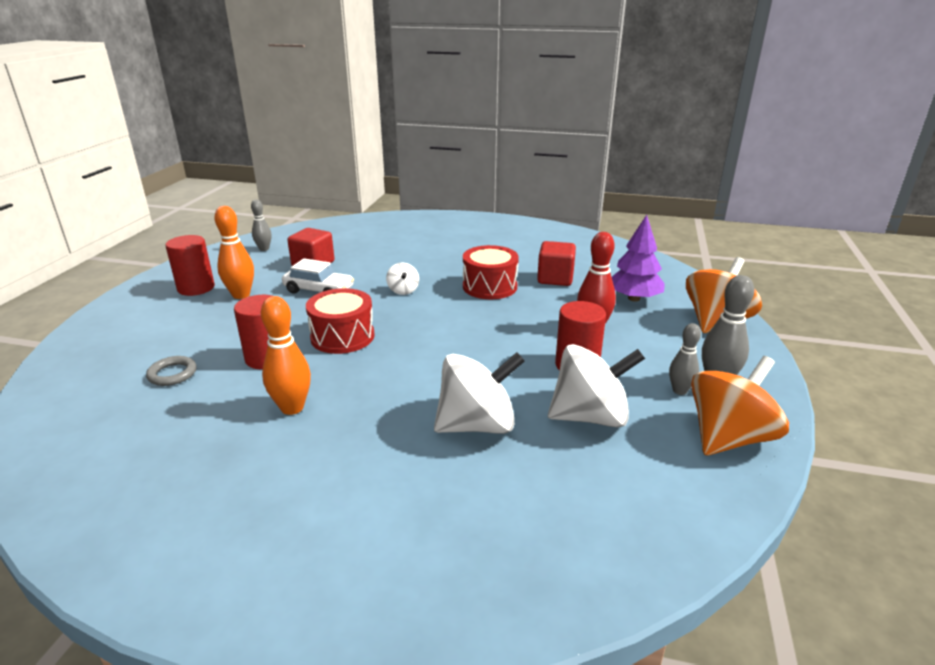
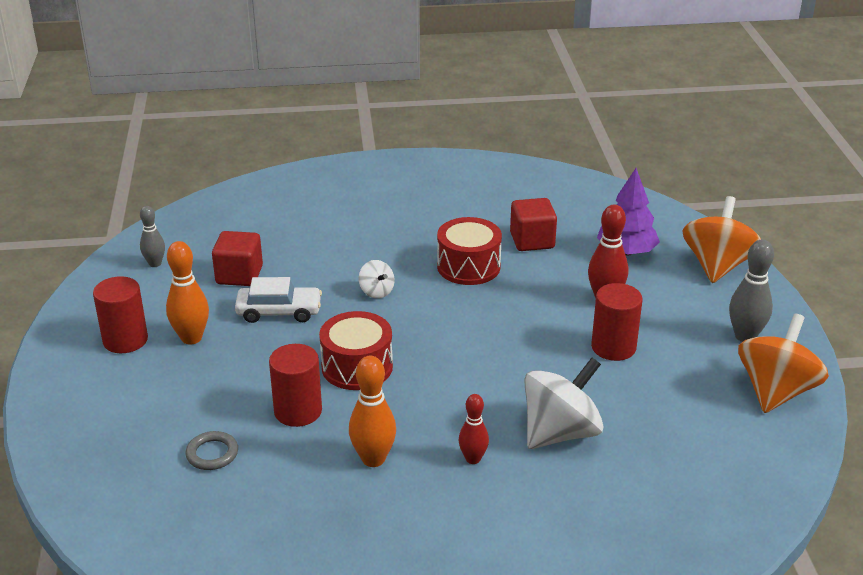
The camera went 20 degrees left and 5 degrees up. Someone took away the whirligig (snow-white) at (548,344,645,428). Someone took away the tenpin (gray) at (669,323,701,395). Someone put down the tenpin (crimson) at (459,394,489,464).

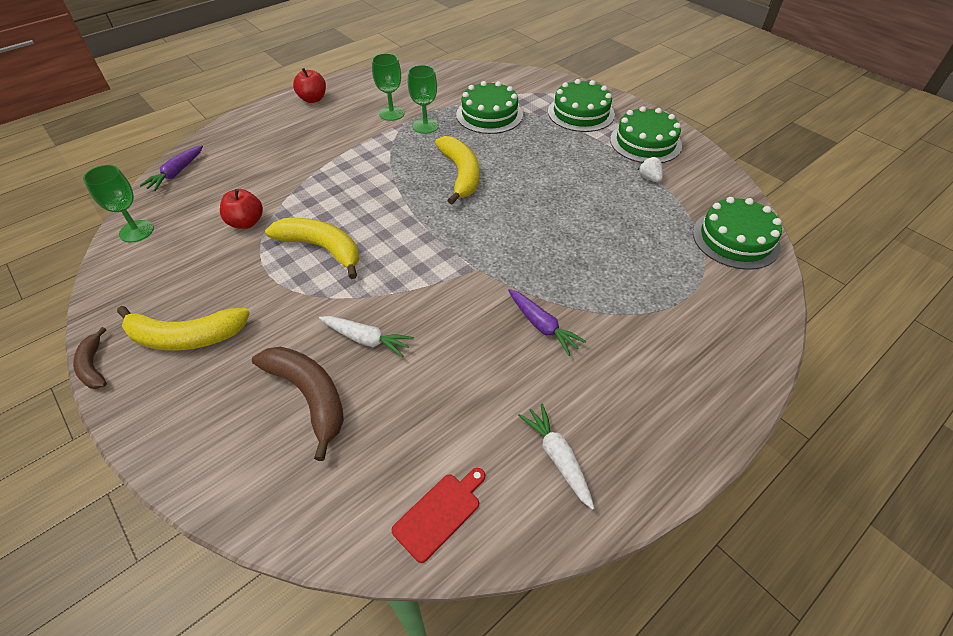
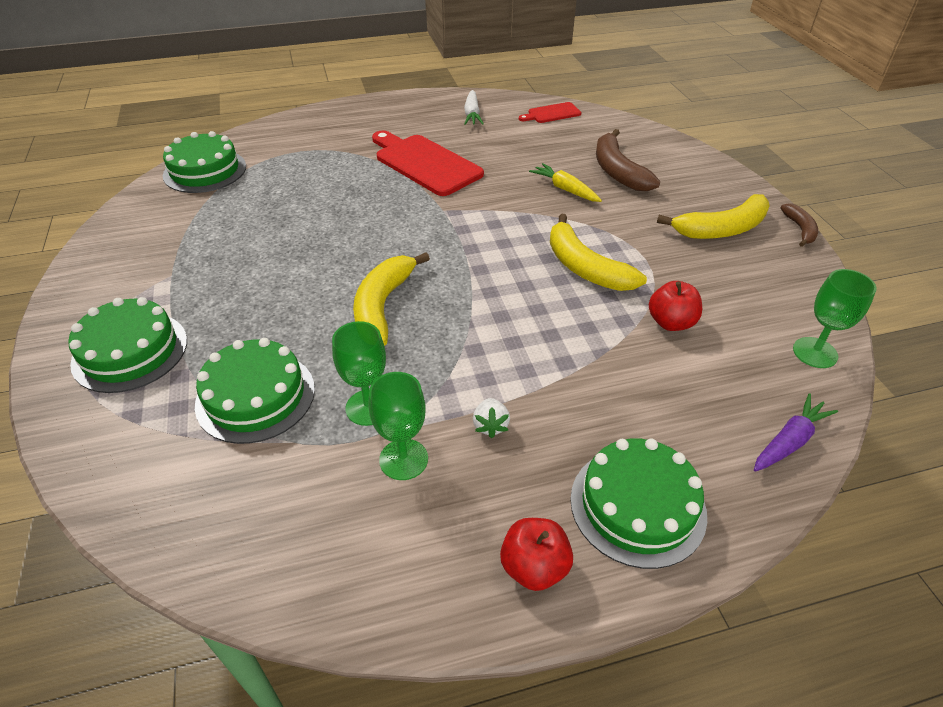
The camera went 155 degrees left and 5 degrees down. Someone rotated the toy banana (bright yellow) at (117,306,250,351) by 135 degrees clockwise. Someone repainted the root vegetable (snow-white) at (319,316,414,357), which became the root vegetable (bright yellow) at (529,163,602,202). Someone swapped the root vegetable (violet) at (508,289,587,356) for the cutting board (crimson) at (372,131,484,196). Someone carried the gateau (leaf-green) from (610,106,682,163) to (570,438,707,569). Someone carried the strawberry (snow-white) from (637,156,663,182) to (473,398,510,438).

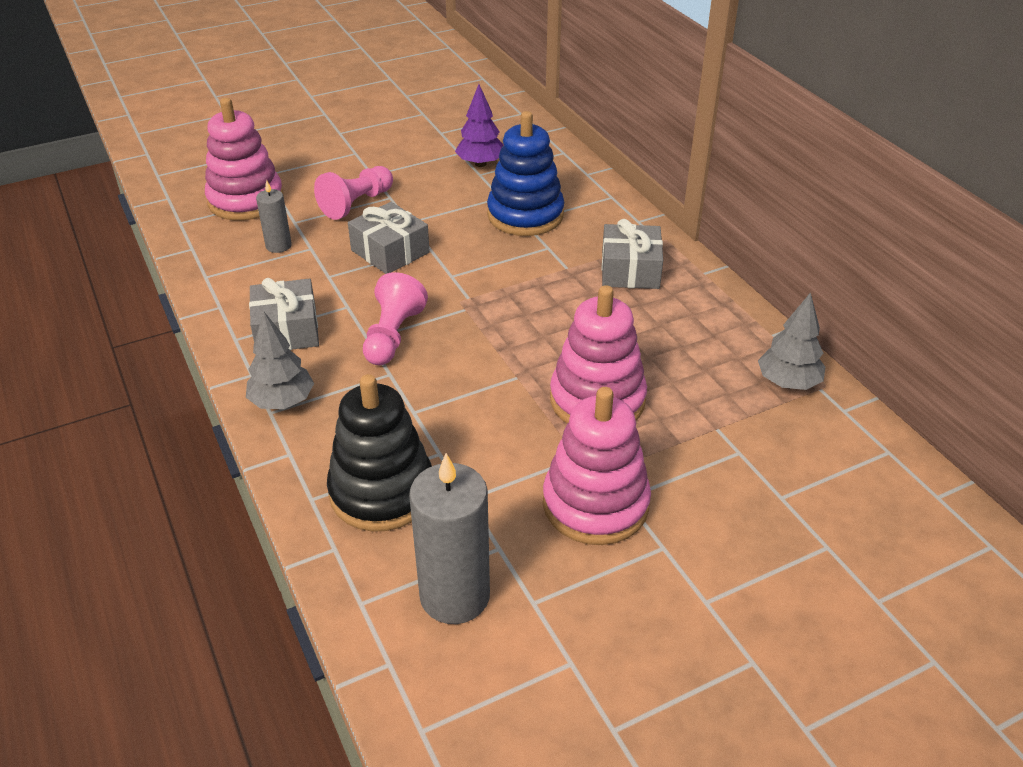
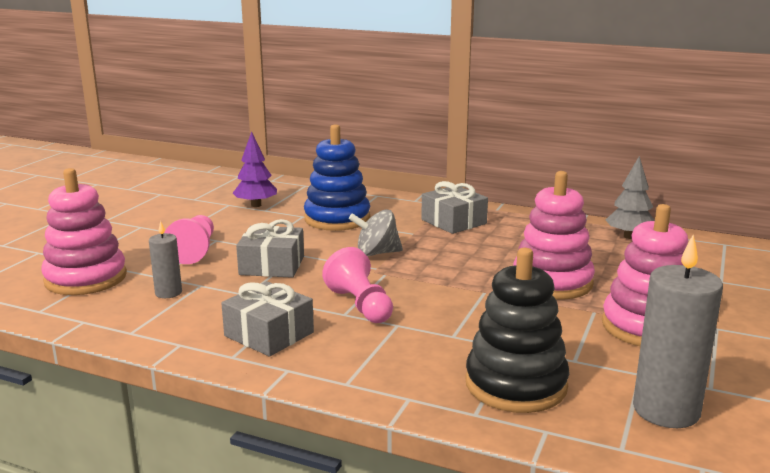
The camera went 40 degrees left and 20 degrees down. Someone took away the tree (gray) at (246,312,314,409). Someone put down the whirligig (gray) at (349,209,403,256).

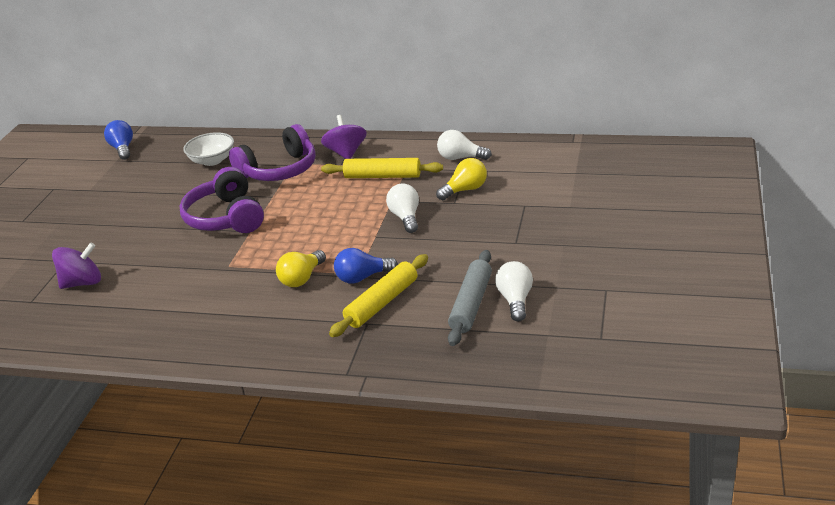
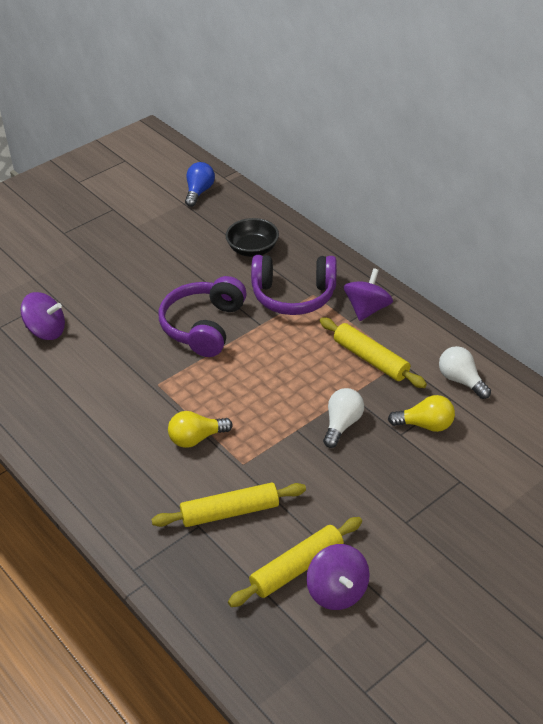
The camera went 35 degrees right and 10 degrees up. Someone repainted the deep dish (snow-white) at (184,132,234,166), which became the deep dish (jet-black) at (226,218,279,257). Someone took away the lightbulb (cobalt) at (334,248,398,283). Someone repainted the pastry roller (gray) at (448,250,492,346), which became the pastry roller (bright yellow) at (228,517,362,607). Someone swapped the lightbulb (snow-white) at (495,261,533,321) for the whirligig (violet) at (307,544,370,610).

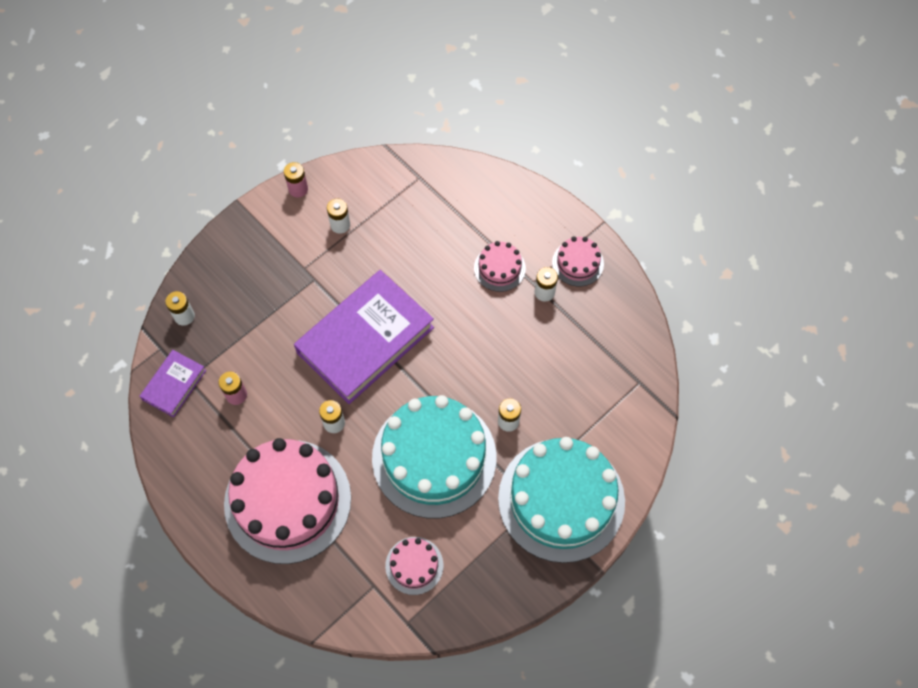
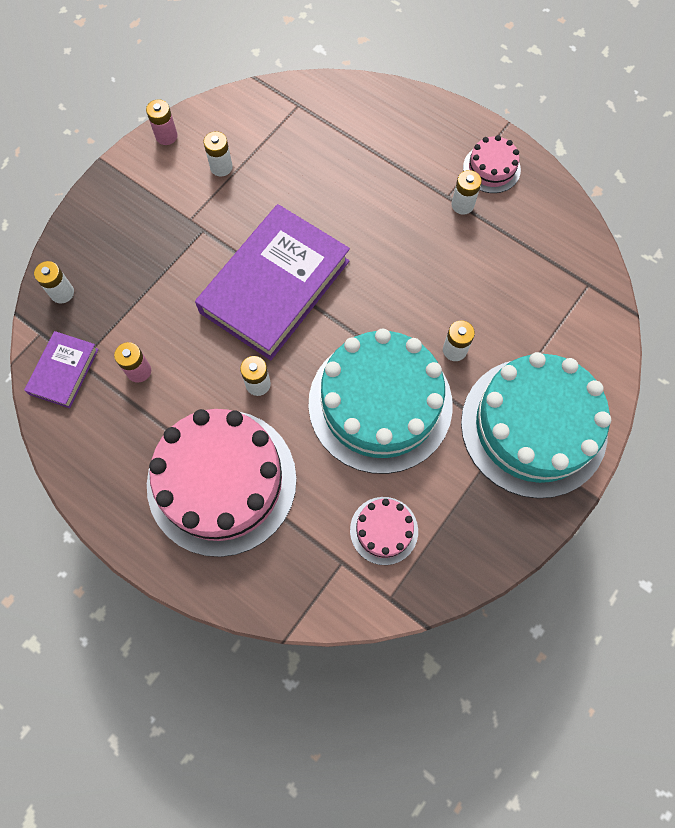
The camera went 10 degrees left and 5 degrees up. Someone took away the gateau (rose-pink) at (474,241,526,292).

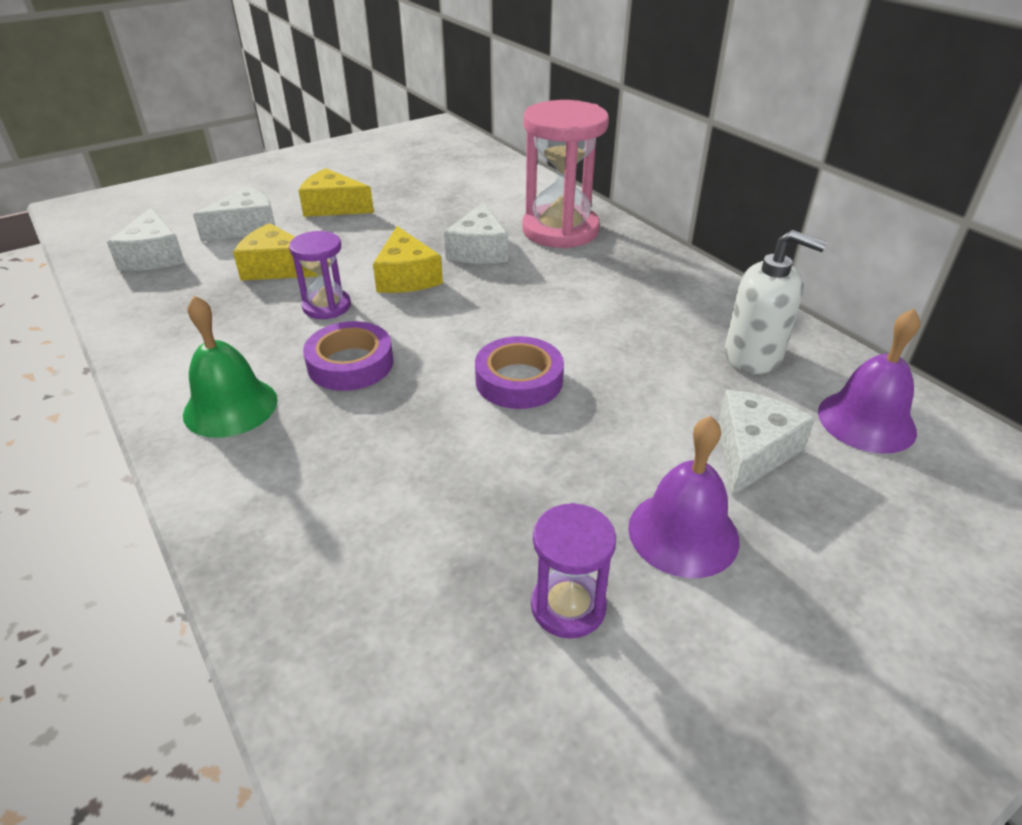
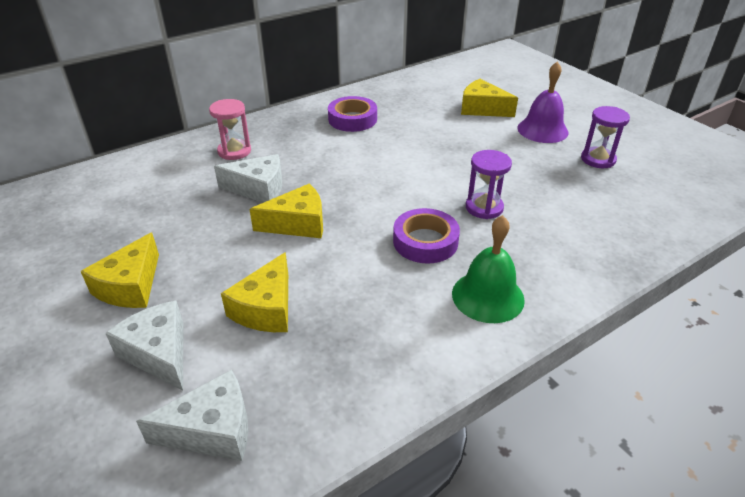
The camera went 90 degrees left and 0 degrees up. Someone carried the sand timer (violet) from (289,231,351,319) to (466,150,512,219). Someone carried the roll of tape (violet) from (475,336,564,409) to (328,96,377,132). Someone scaled the sand timer (rose-pink) at (522,100,609,248) by 0.53. Someone repainted the piece of cheese (snow-white) at (718,390,815,496), which became the piece of cheese (bright yellow) at (461,79,518,117). Someone took away the soap pump (snow-white) at (725,230,827,374). Someone took away the school bell (violet) at (818,309,920,454).

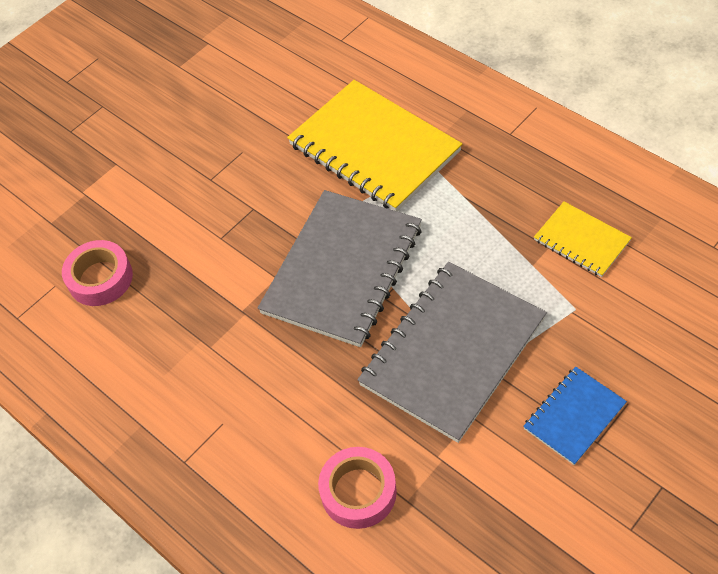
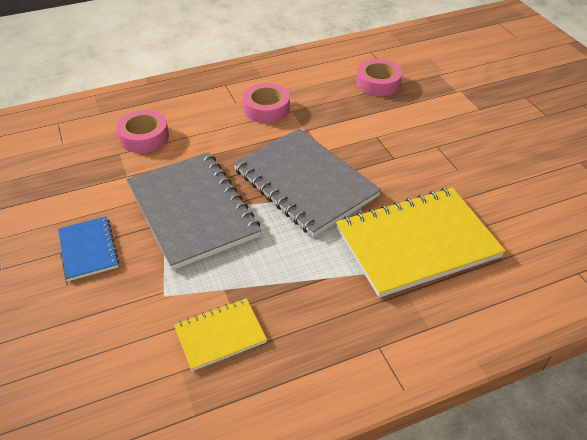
The camera went 110 degrees right and 10 degrees down. Someone put down the roll of tape (rose-pink) at (243,83,290,123).

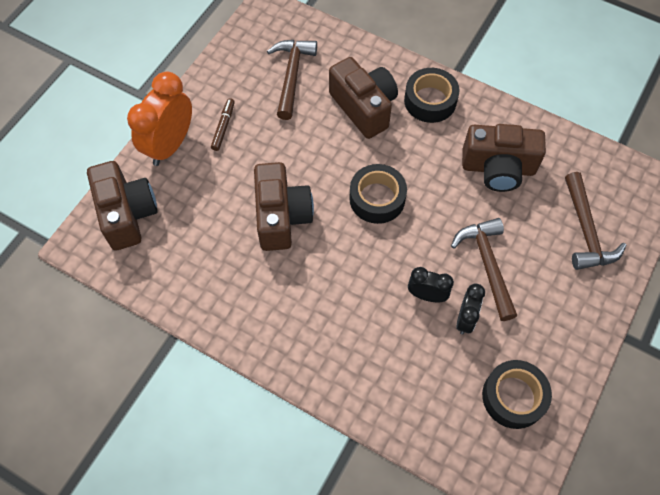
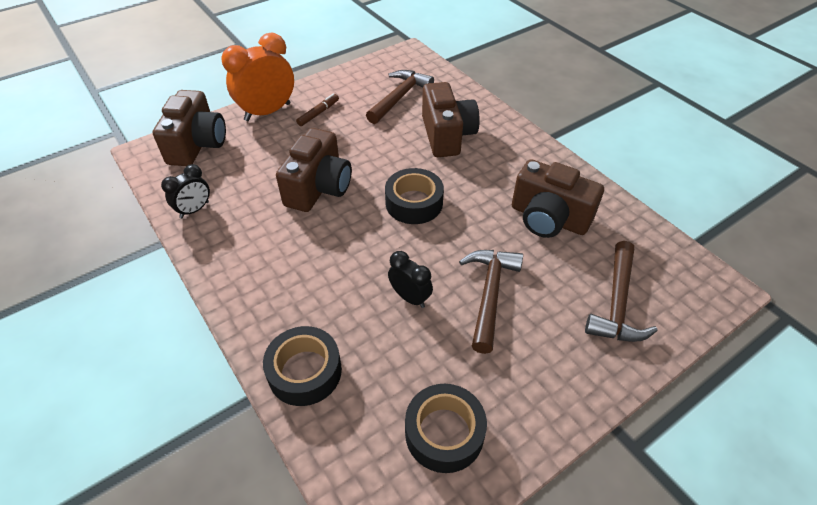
The camera went 25 degrees right and 15 degrees down. Someone carried the roll of tape (jet-black) from (404,68,460,123) to (263,326,342,406). Someone carried the clock (jet-black) from (456,284,485,335) to (161,164,210,218).

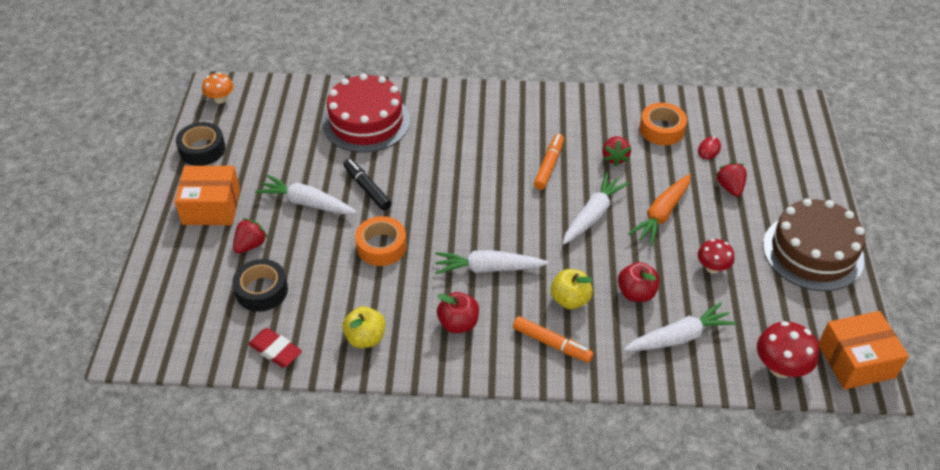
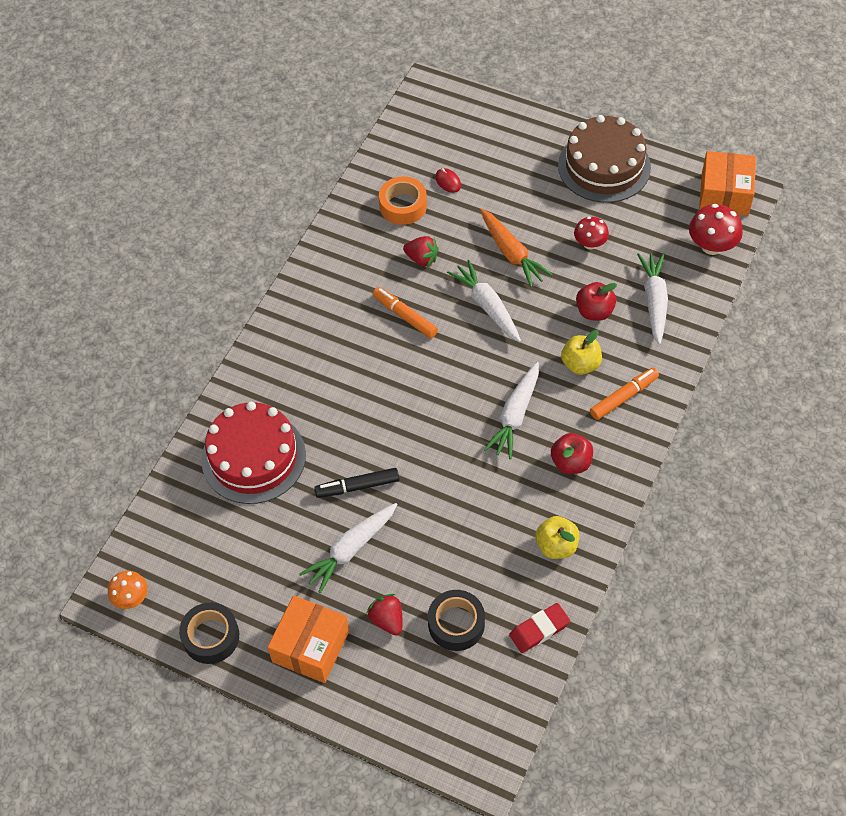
The camera went 65 degrees left and 10 degrees up. Someone took away the roll of tape (bright orange) at (355,216,407,266). Someone took away the strawberry (crimson) at (715,162,747,197).

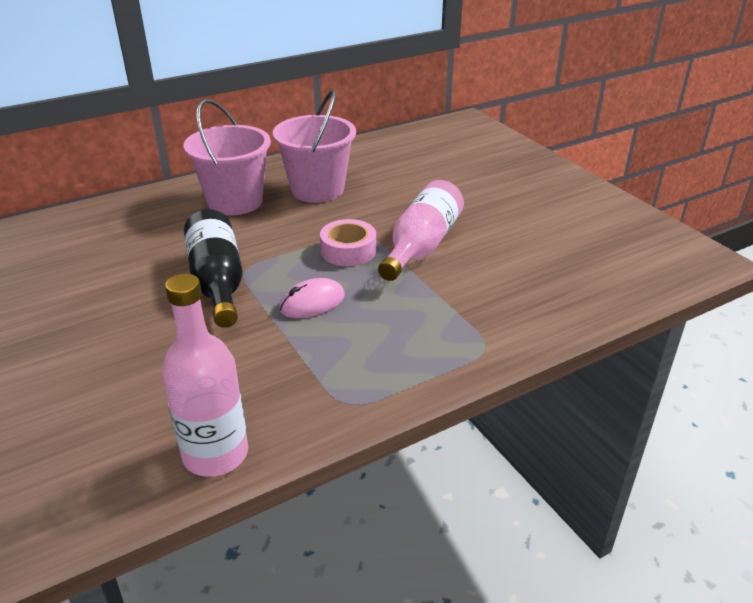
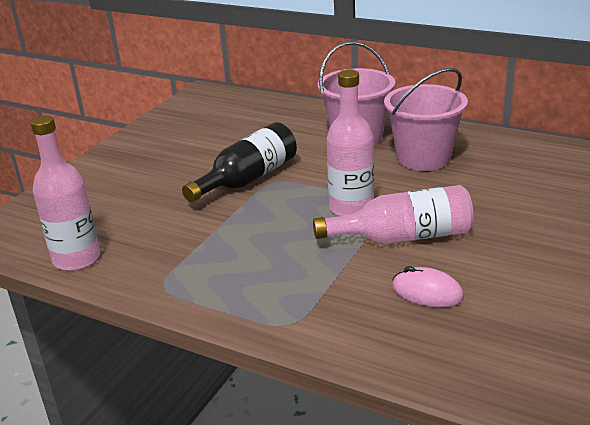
The camera went 60 degrees right and 5 degrees down. Someone carried the PC mouse (rose-pink) from (279,278,345,318) to (392,266,464,307). Someone swapped the roll of tape (rose-pink) at (320,219,376,266) for the bottle (rose-pink) at (326,70,374,216).

